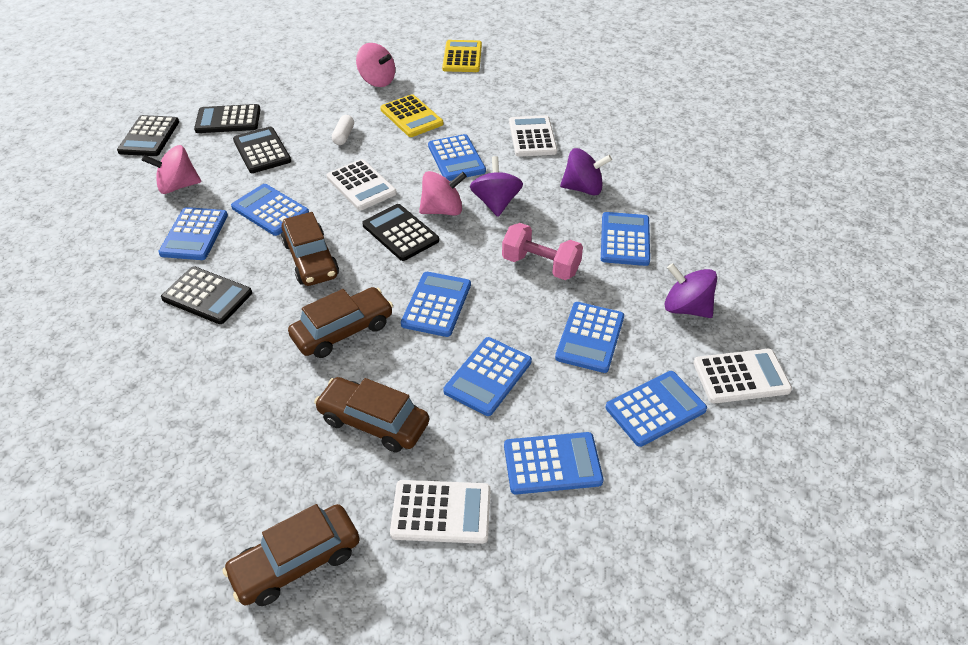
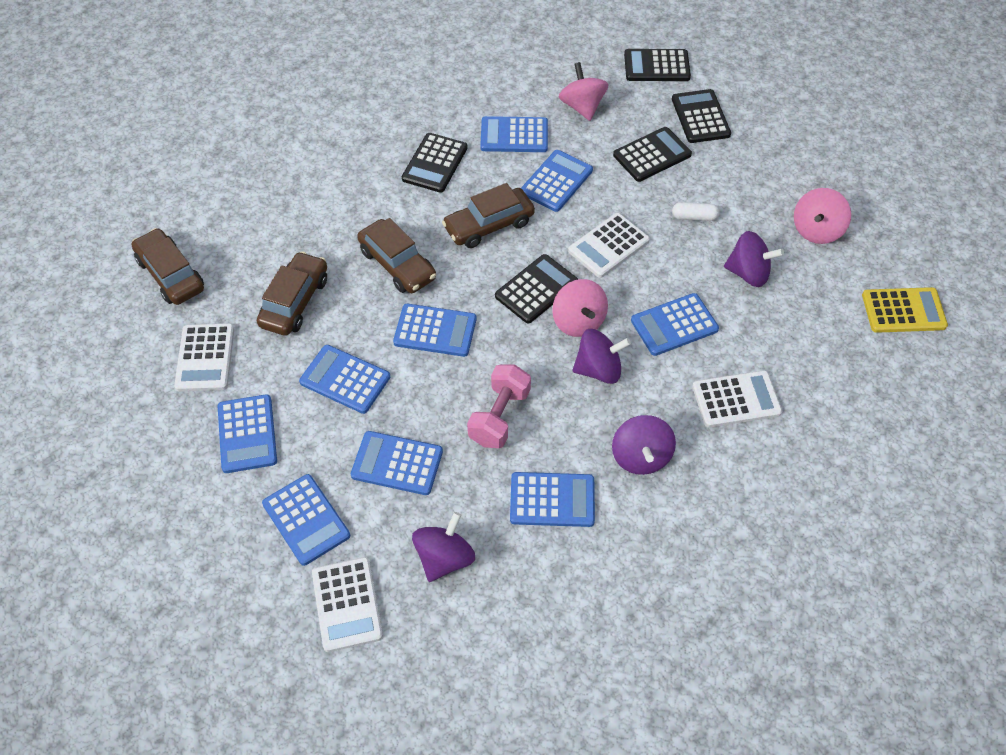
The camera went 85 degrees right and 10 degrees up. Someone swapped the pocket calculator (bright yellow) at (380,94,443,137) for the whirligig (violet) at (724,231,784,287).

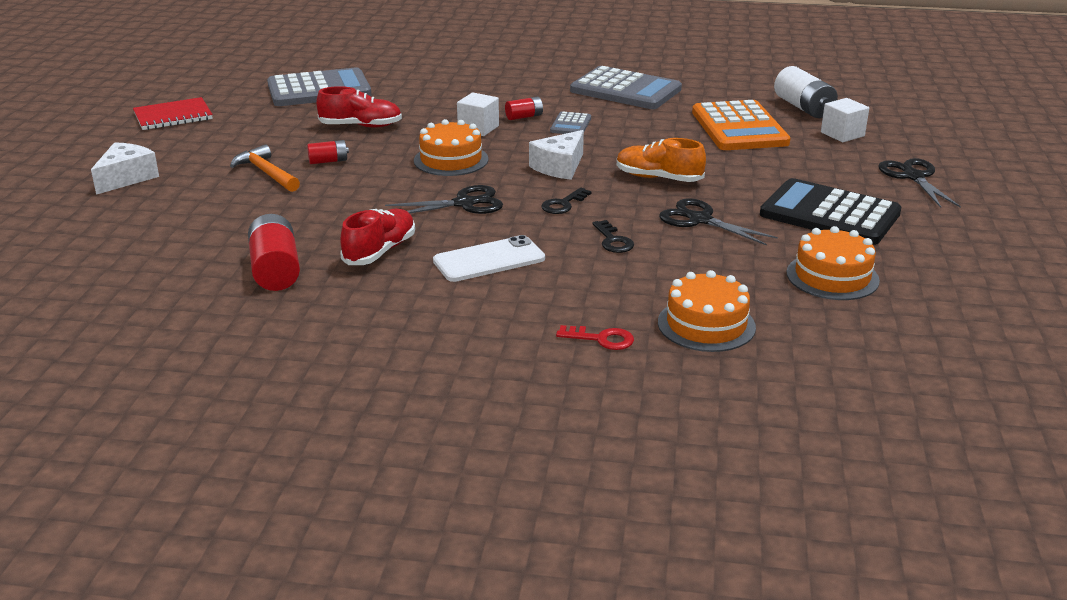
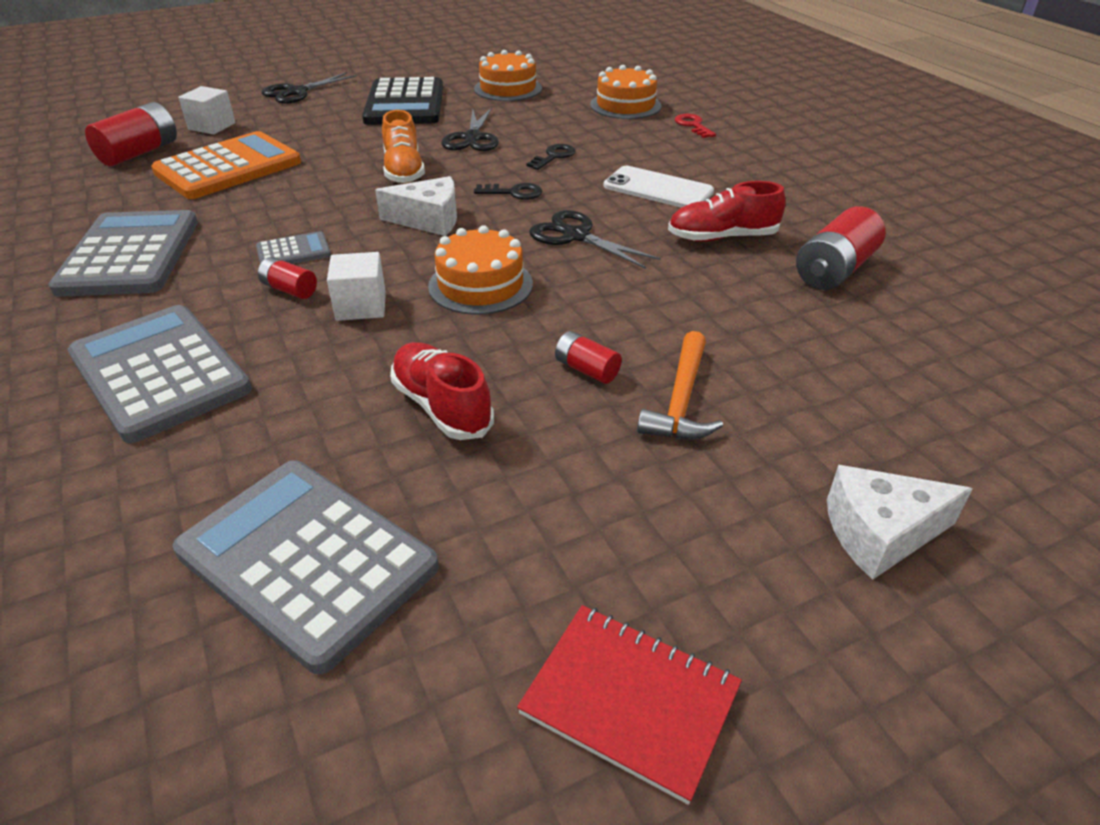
The camera went 125 degrees left and 10 degrees up. Someone repainted the AA battery (snow-white) at (774,66,838,118), which became the AA battery (crimson) at (85,102,177,166). Someone put down the pocket calculator (gray) at (68,305,252,443).

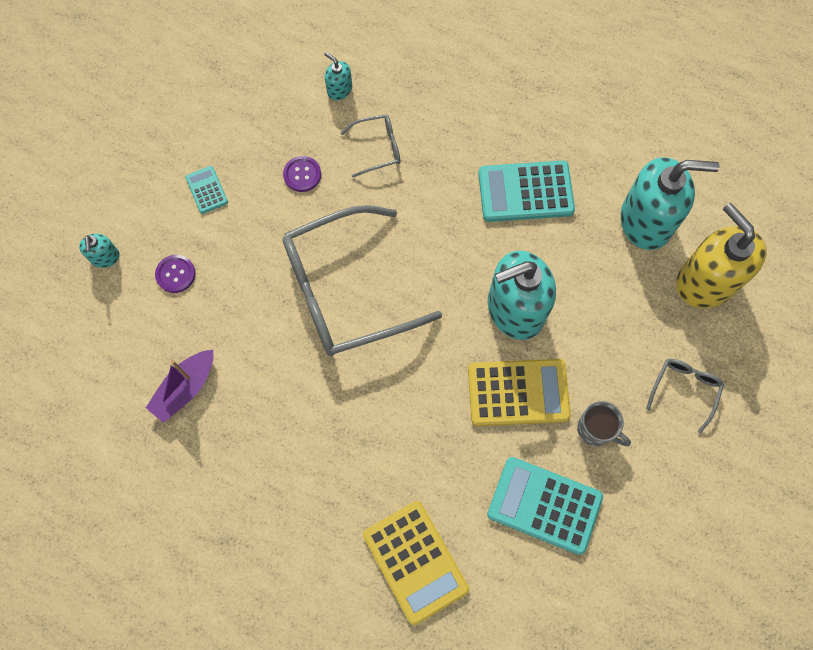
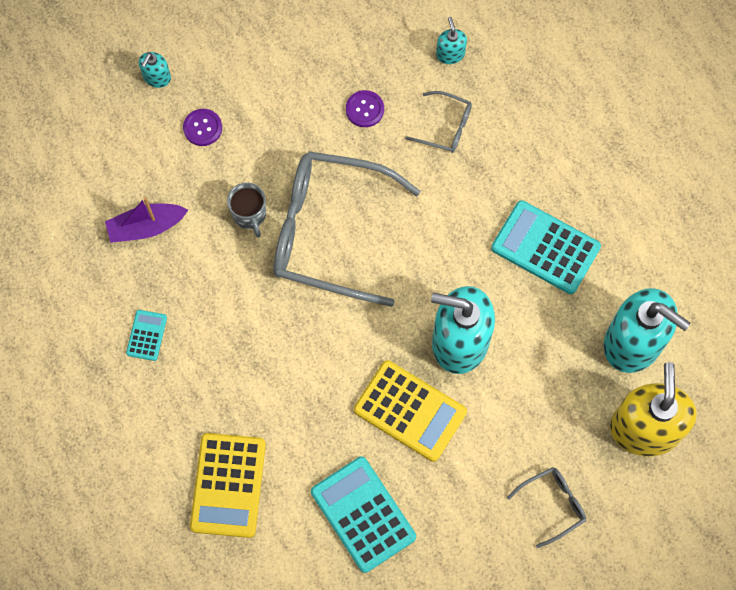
The camera went 35 degrees right and 0 degrees up. Someone carried the pocket calculator (turquoise) from (186,166,228,214) to (126,310,167,361). Someone carried the mug (gray) from (577,401,631,446) to (227,183,266,238).

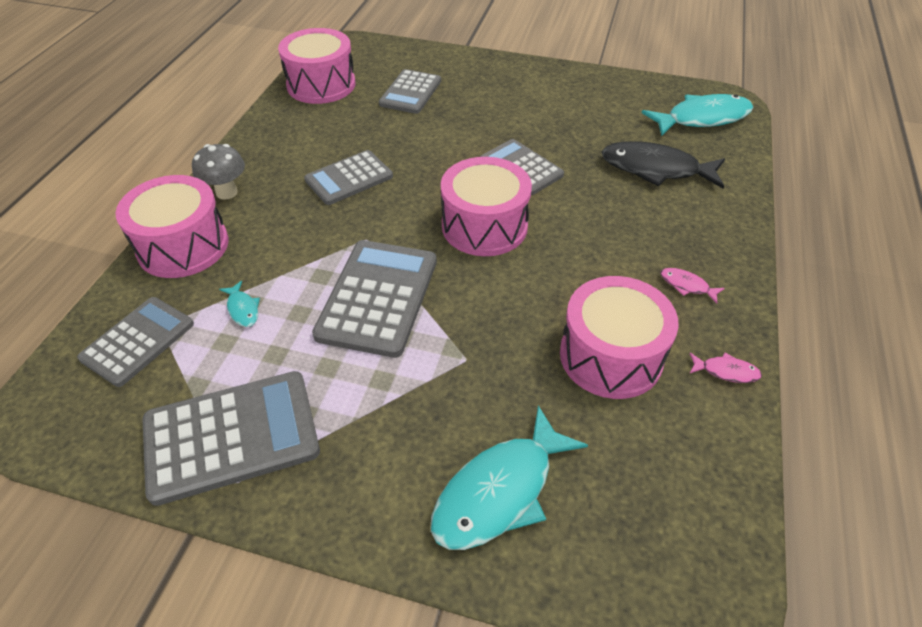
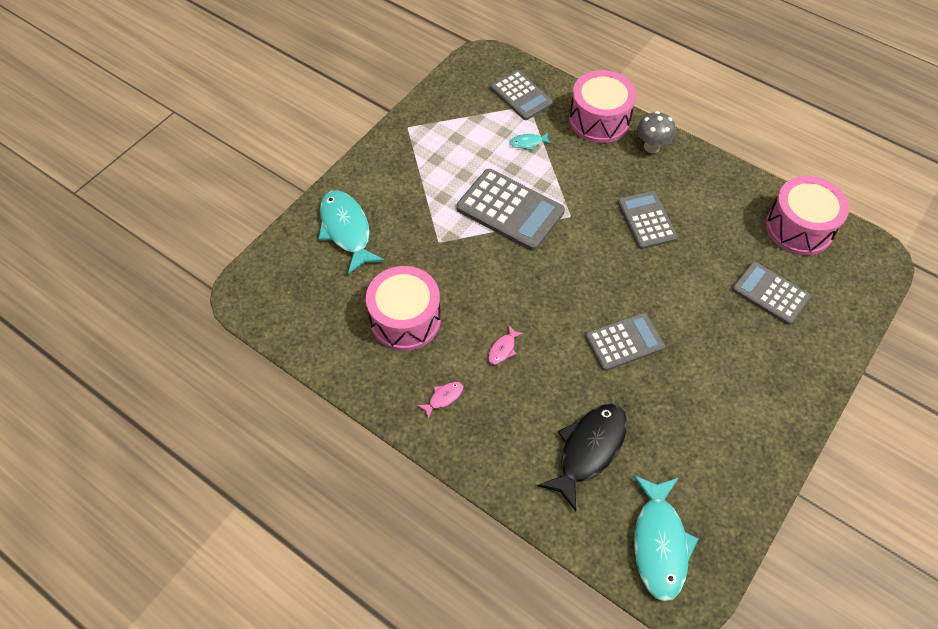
The camera went 110 degrees right and 10 degrees up. Someone took away the pocket calculator (gray) at (142,371,320,506). Someone took away the snare drum (rose-pink) at (441,157,532,256). Someone carried the toy fish (rose-pink) from (689,353,762,383) to (488,325,524,365).

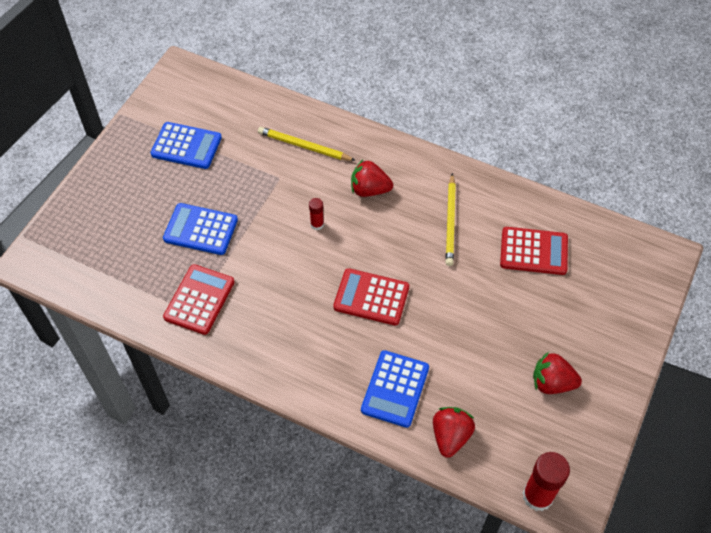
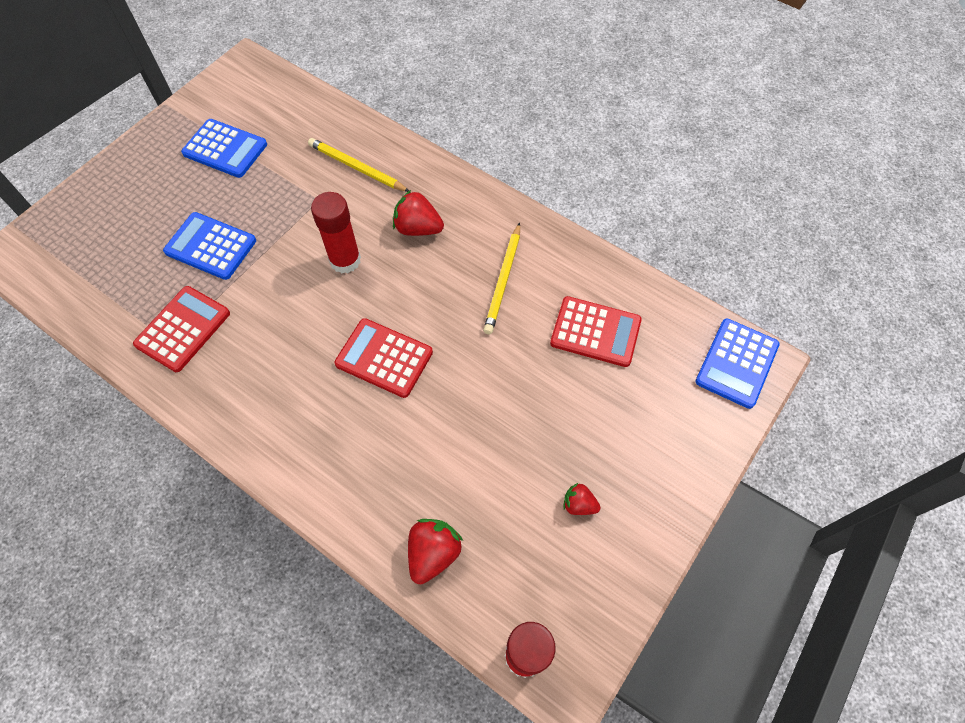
The camera went 10 degrees right and 5 degrees up. Someone scaled the stick of glue (crimson) at (309,198,324,230) by 1.95. Someone carried the pocket calculator (cobalt) from (361,350,429,428) to (695,319,780,409). Someone scaled the strawberry (crimson) at (533,352,582,394) by 0.60.

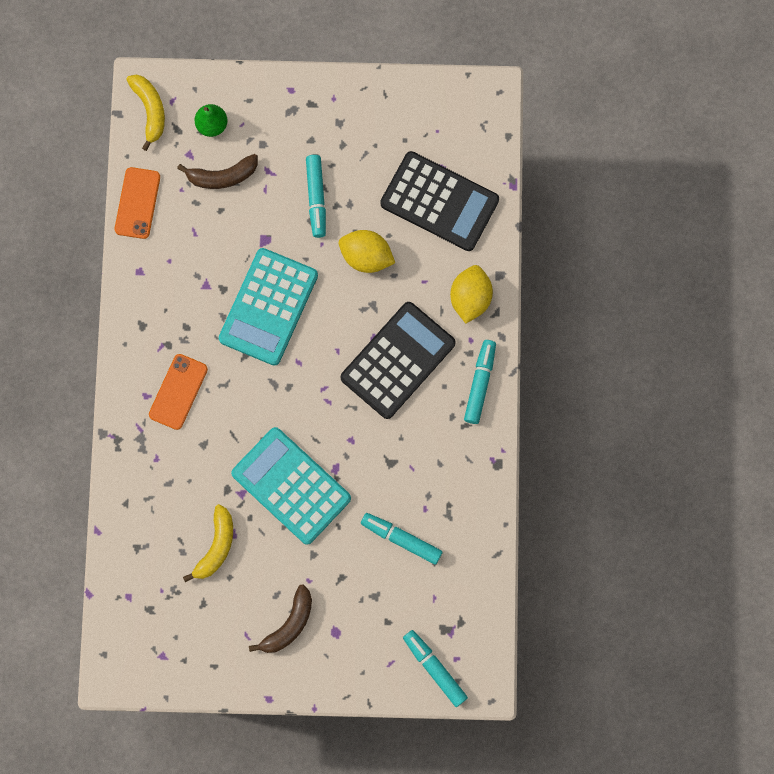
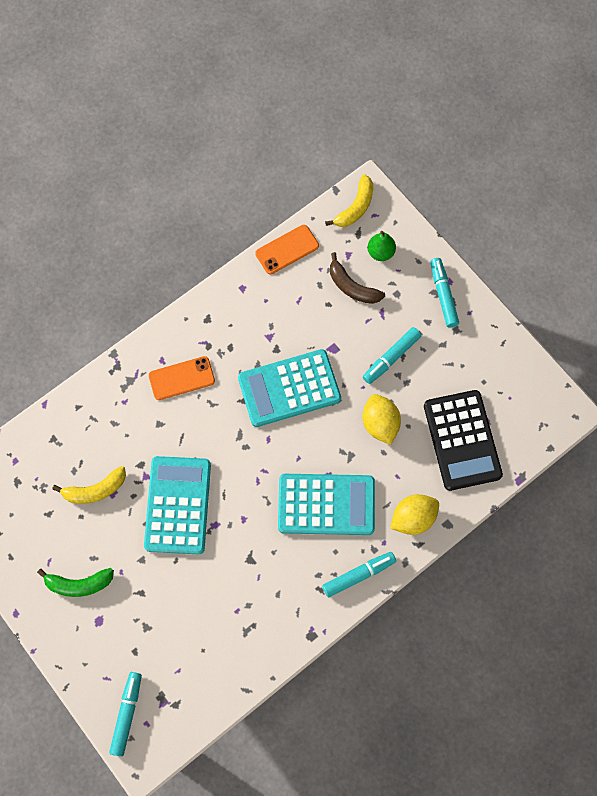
The camera went 50 degrees right and 5 degrees down. Someone repainted the toy banana (russet) at (249,584,312,653), which became the toy banana (leaf-green) at (37,568,114,597). Someone repainted the pocket calculator (jet-black) at (341,302,456,419), which became the pocket calculator (turquoise) at (278,474,375,535). Someone carried the marker pen (turquoise) from (361,513,443,565) to (430,258,459,327).

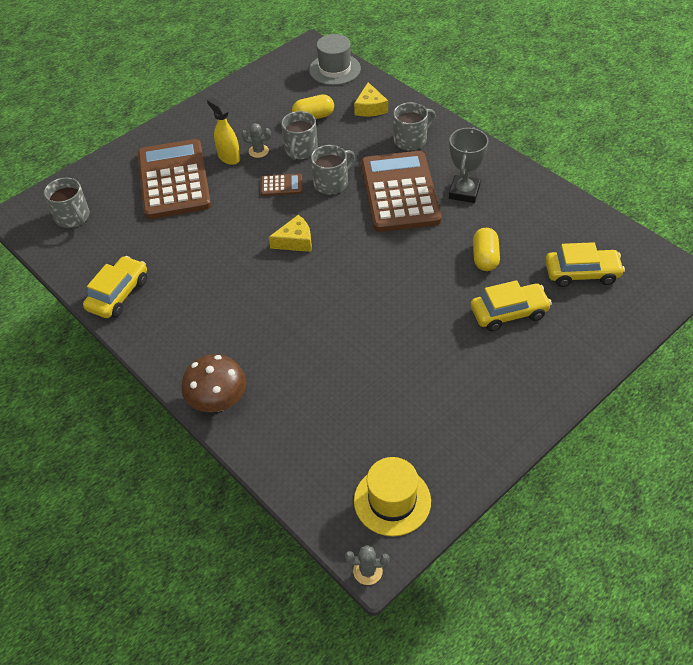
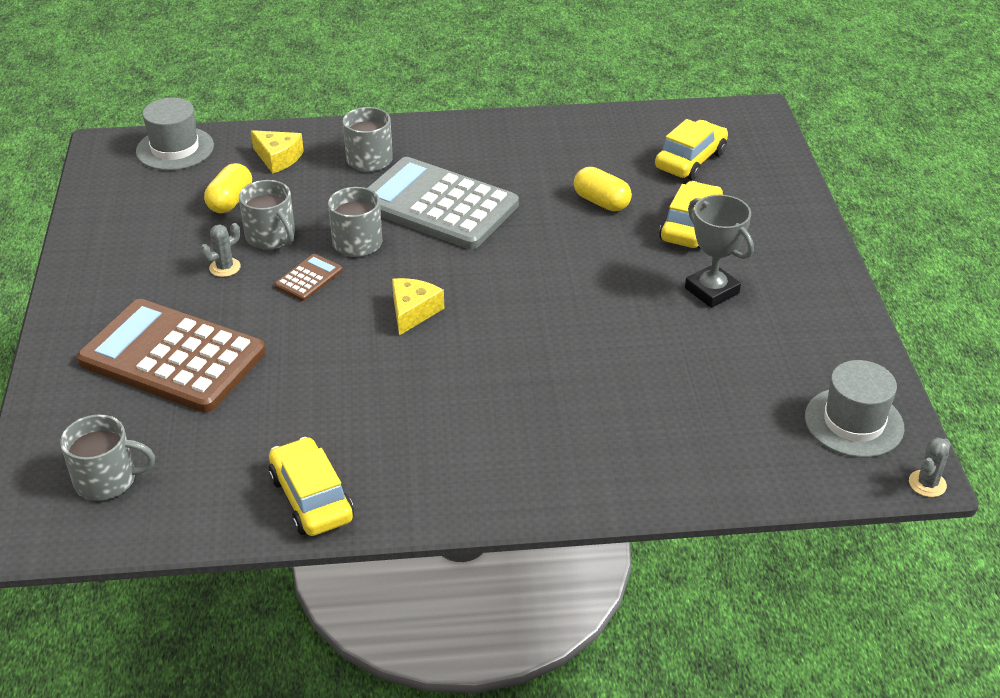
The camera went 55 degrees left and 10 degrees down. Someone took away the toadstool (russet) at (181,354,246,412). Someone took away the spray cleaner (bright yellow) at (207,97,240,165). Someone repainted the top hat (bright yellow) at (354,457,431,536), which became the top hat (gray) at (805,360,904,458). Someone repainted the pocket calculator (russet) at (361,151,442,232), which became the pocket calculator (gray) at (368,157,519,249). Someone carried the award cup (gray) from (449,127,489,203) to (685,195,754,308).

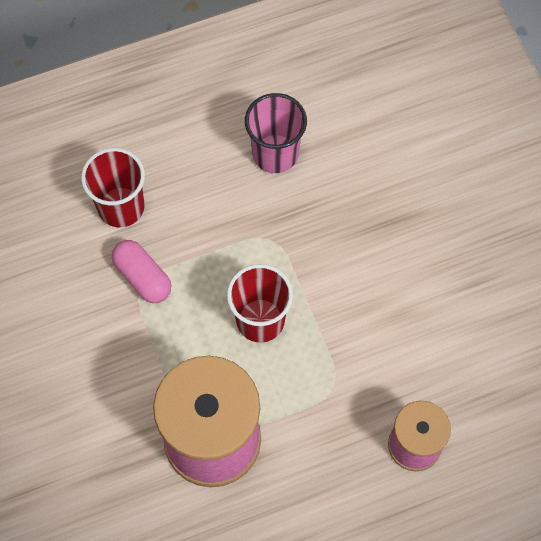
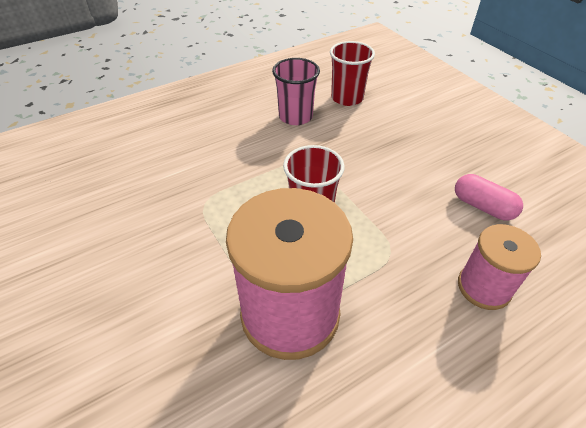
The camera went 10 degrees left and 20 degrees down. Someone carried the beaker (crimson) from (81,148,145,227) to (330,41,375,106). Someone carried the pill (rose-pink) from (112,240,171,303) to (455,174,523,221).

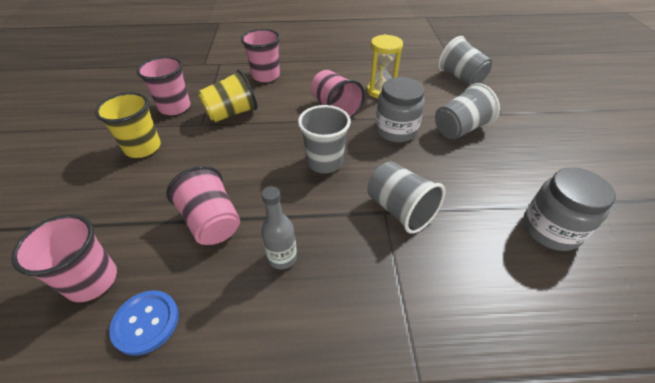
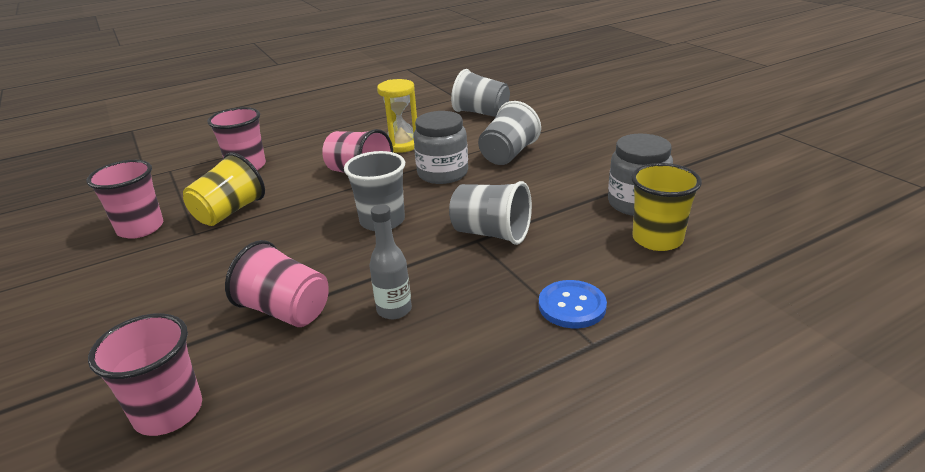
The camera went 25 degrees left and 15 degrees down. Someone carried the beaker (bright yellow) from (95,92,161,158) to (631,163,702,251). Someone carried the button (cobalt) from (109,290,179,356) to (539,280,607,328).

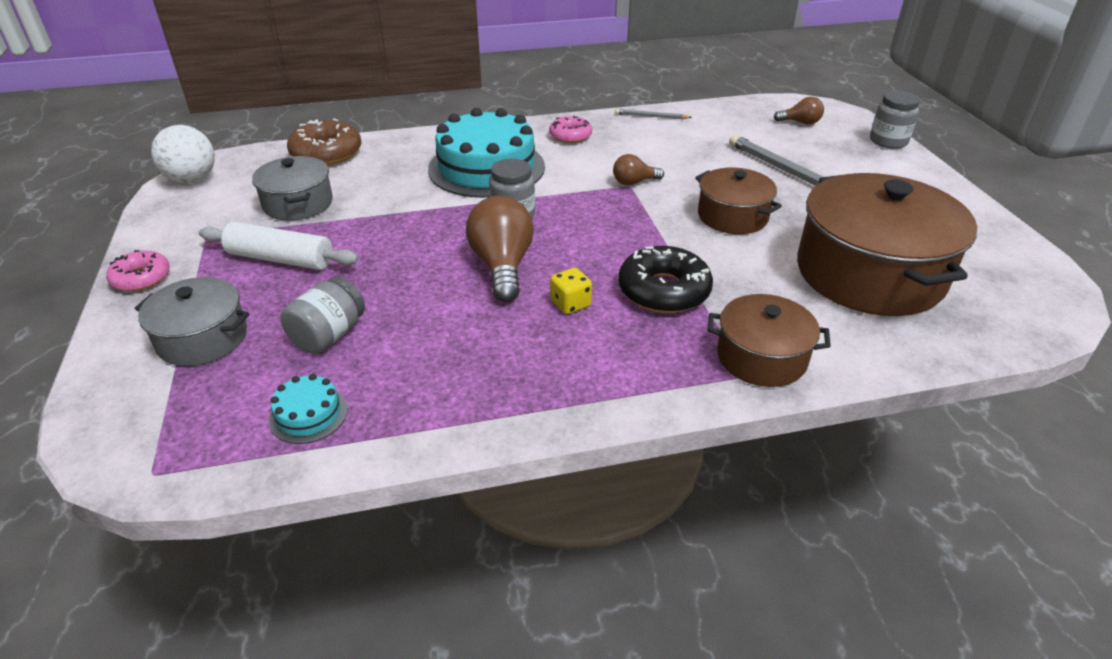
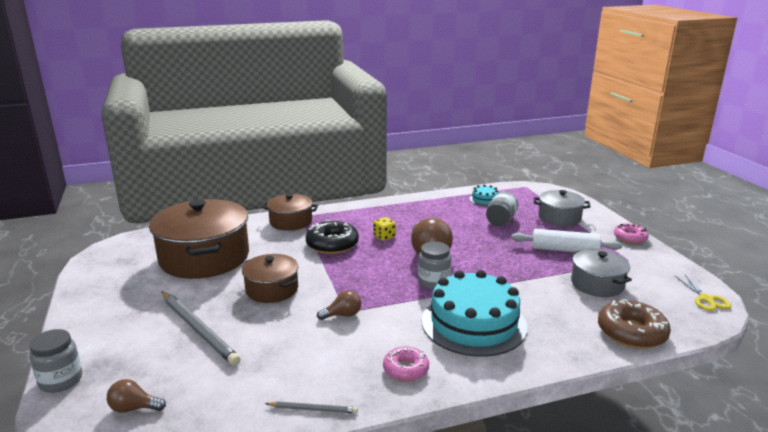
The camera went 175 degrees right and 15 degrees down. Someone swapped the ball (snow-white) at (151,125,215,184) for the scissors (bright yellow) at (675,274,731,311).

